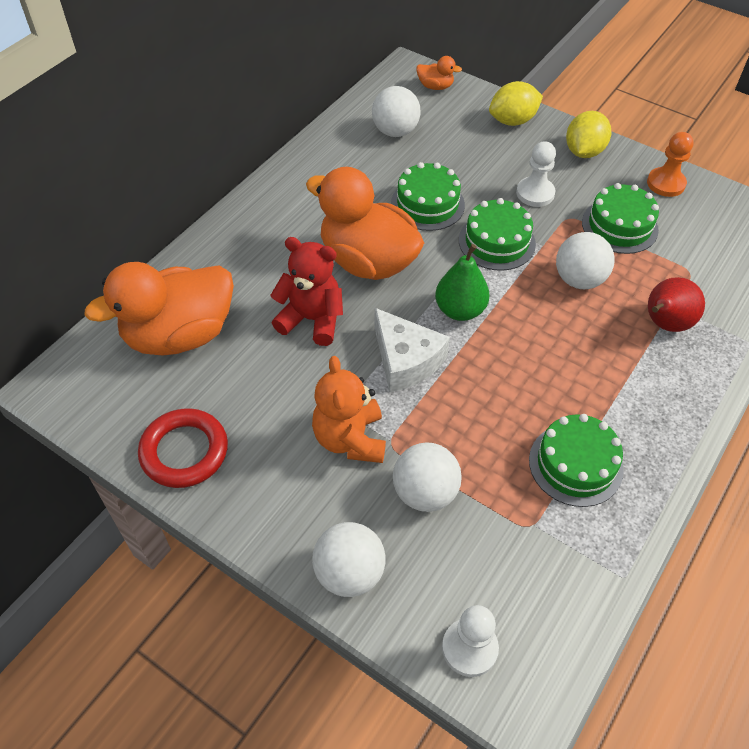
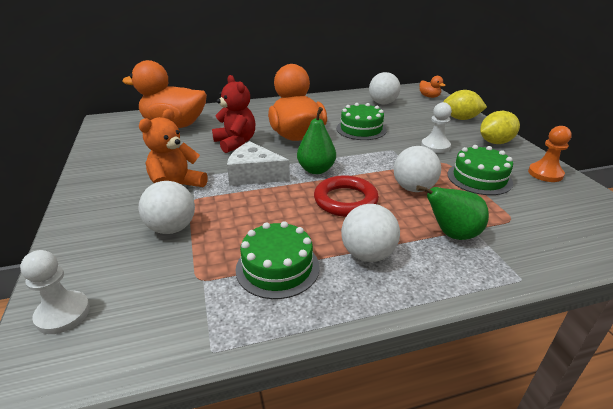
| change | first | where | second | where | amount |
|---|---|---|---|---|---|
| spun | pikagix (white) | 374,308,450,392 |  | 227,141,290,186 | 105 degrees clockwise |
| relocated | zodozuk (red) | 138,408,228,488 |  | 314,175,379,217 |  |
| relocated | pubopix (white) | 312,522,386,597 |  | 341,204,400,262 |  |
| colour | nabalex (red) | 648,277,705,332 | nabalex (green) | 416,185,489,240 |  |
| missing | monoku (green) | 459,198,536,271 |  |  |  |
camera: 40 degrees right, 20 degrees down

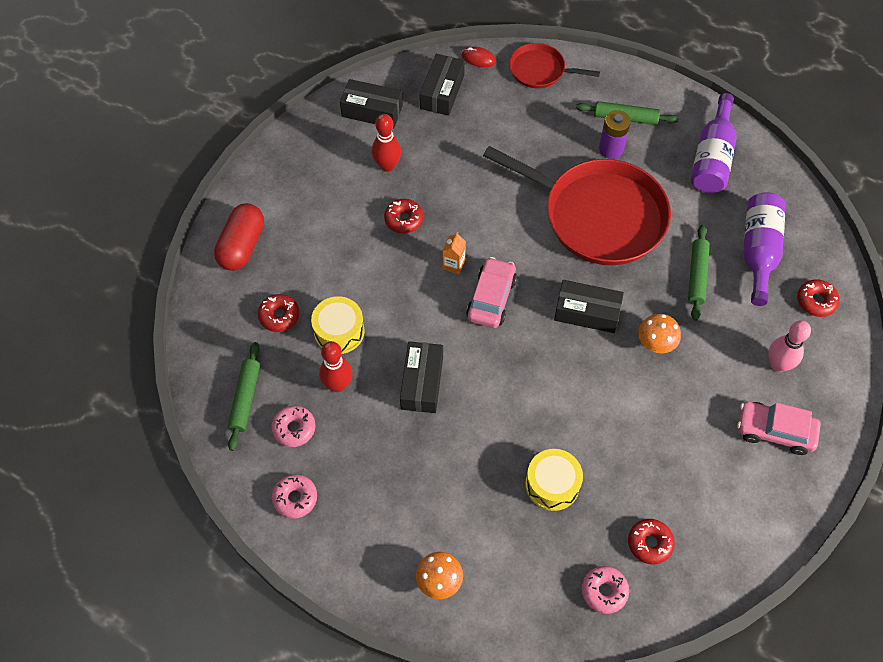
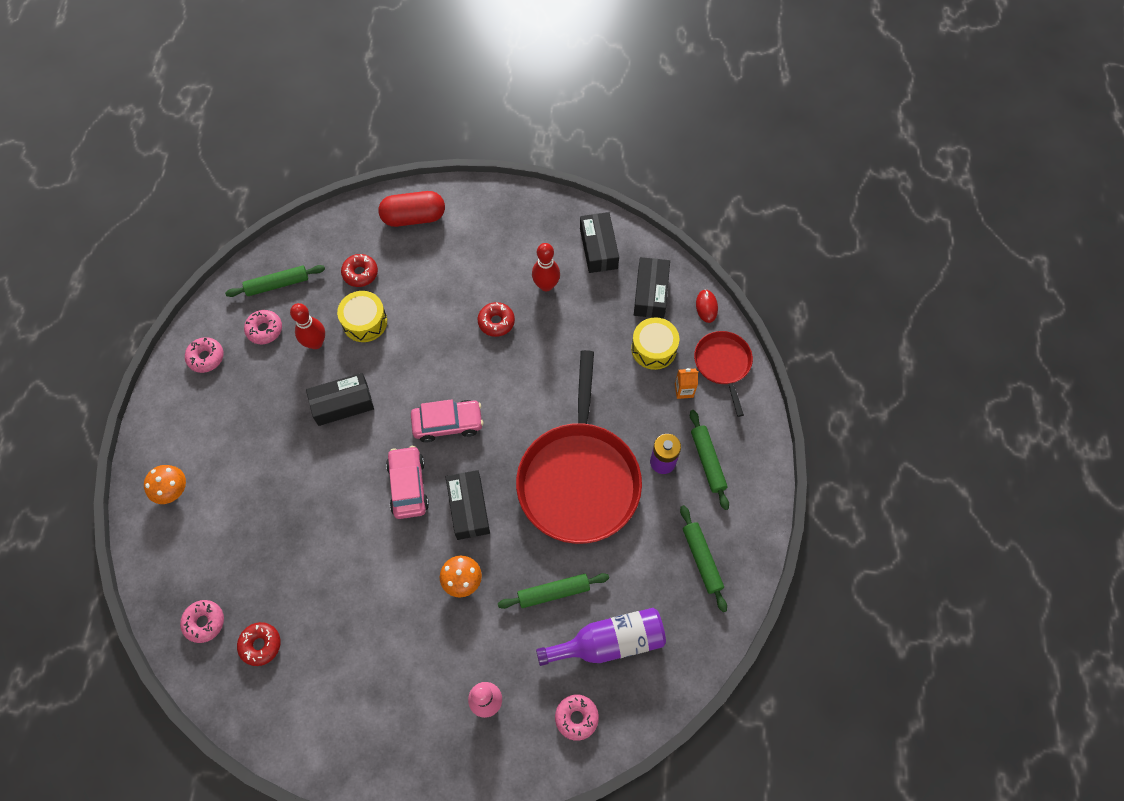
| change | first | where | second | where | amount |
|---|---|---|---|---|---|
| relocated | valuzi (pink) | 737,401,821,455 |  | 386,446,429,519 |  |
| colour | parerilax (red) | 797,279,840,317 | parerilax (pink) | 555,694,599,741 |  |
| relocated | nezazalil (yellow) | 525,449,583,511 |  | 631,317,679,370 |  |
| spun | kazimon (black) | 420,54,465,116 |  | 634,257,670,319 | 75 degrees counterclockwise |
| relocated | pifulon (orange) | 442,232,466,274 |  | 675,368,698,399 |  |
| exchanged | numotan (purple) | 691,93,737,193 | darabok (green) | 680,505,727,612 |  |
camera: 65 degrees right, 5 degrees up

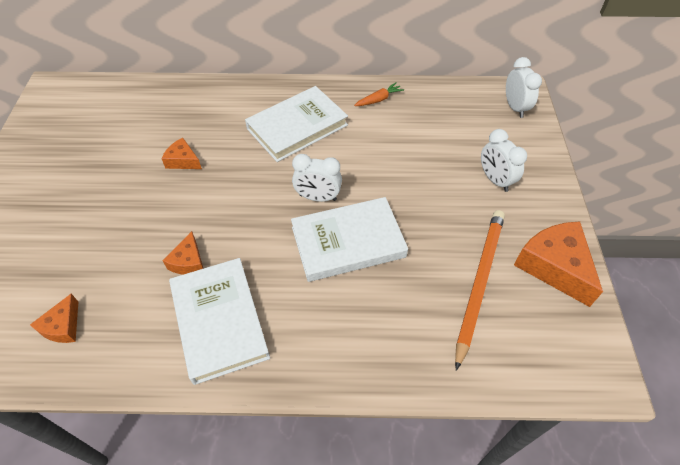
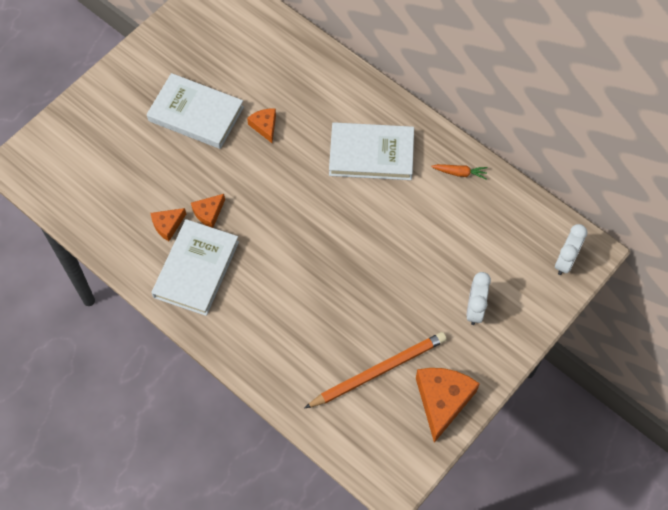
| change | first | where | second | where | amount |
|---|---|---|---|---|---|
| relocated | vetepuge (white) | 291,197,408,282 |  | 147,73,244,149 |  |
| relocated | pikagix (orange) | 30,294,78,343 |  | 150,208,186,241 |  |
| missing | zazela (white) | 292,154,342,202 |  |  |  |
camera: 40 degrees right, 10 degrees up

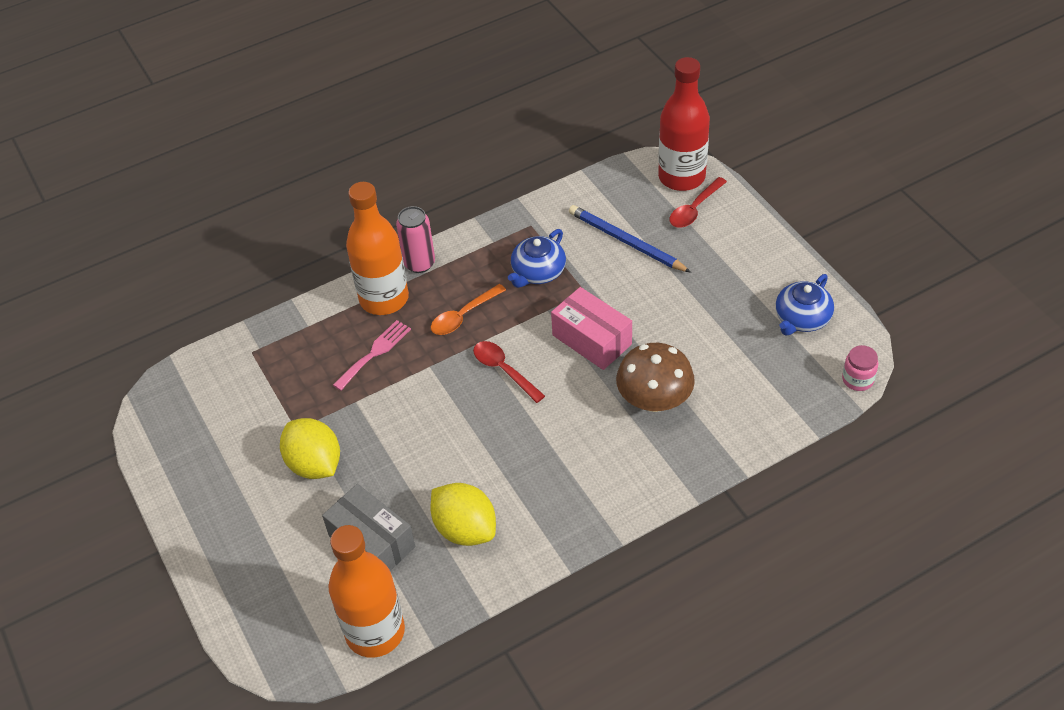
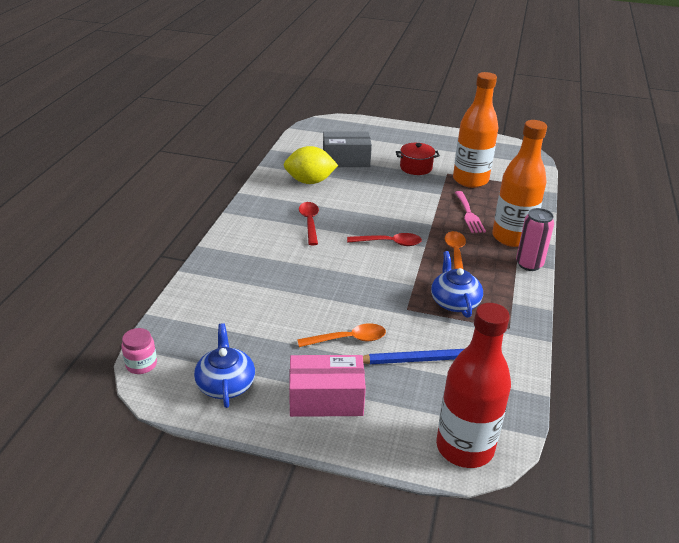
| change | first | where | second | where | amount |
|---|---|---|---|---|---|
| relocated | kazimon (pink) | 551,287,632,370 |  | 289,355,366,417 |  |
| appeared |  |  | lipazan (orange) | 297,323,386,347 |  |
| relocated | lipazan (red) | 670,177,727,228 |  | 299,202,319,245 |  |
| exchanged | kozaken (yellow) | 280,418,340,479 | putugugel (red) | 396,143,440,175 |  |
| relocated | numotan (orange) | 328,525,405,658 |  | 453,72,498,188 |  |
| missing | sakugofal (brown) | 616,343,695,412 |  |  |  |
camera: 130 degrees right, 15 degrees down

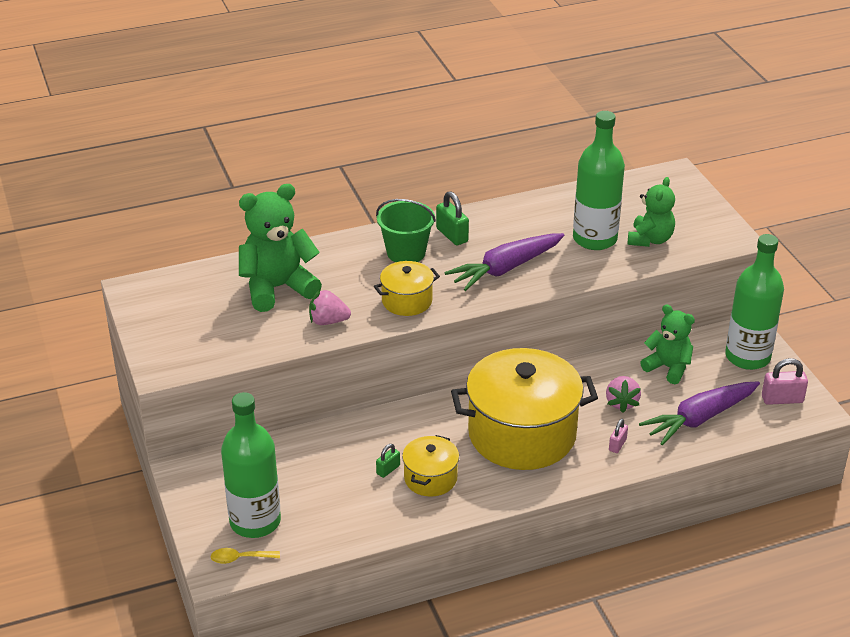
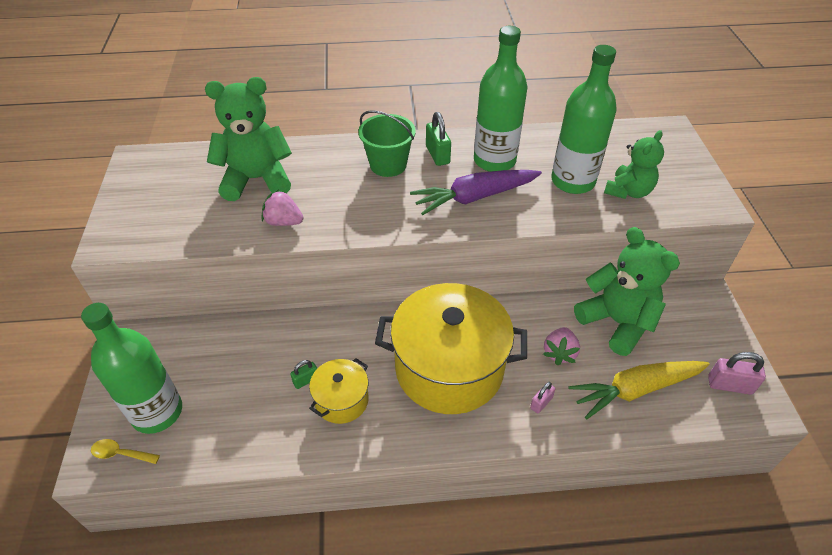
| change | first | where | second | where | amount |
|---|---|---|---|---|---|
| relocated | numotan (green) | 725,234,784,370 |  | 474,26,528,172 |  |
| colour | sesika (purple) | 639,381,760,445 | sesika (yellow) | 568,361,710,419 |  |
| size | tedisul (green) | 640,304,695,384 |  | 574,227,680,356 | x1.57 |
| missing | putugugel (yellow) | 374,261,440,316 |  |  |  |
camera: 15 degrees right, 10 degrees up

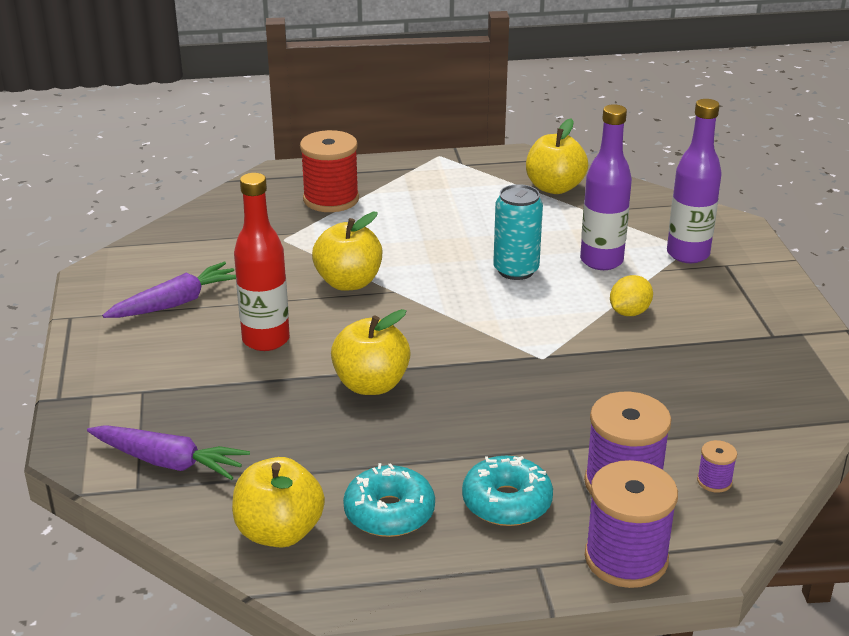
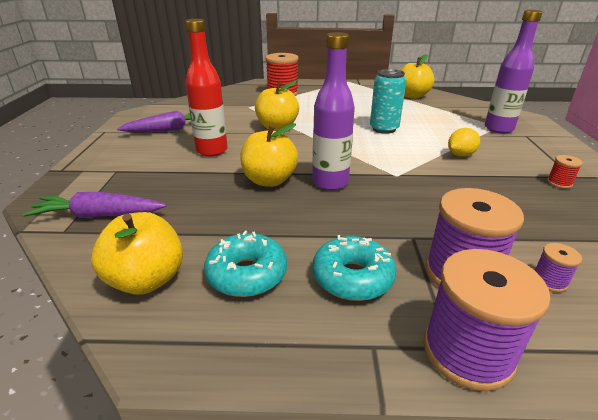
| change | first | where | second | where | amount |
|---|---|---|---|---|---|
| spun | sesika (purple) | 87,425,250,480 |  | 23,192,166,218 | 150 degrees clockwise |
| relocated | numotan (purple) | 580,104,632,270 |  | 312,32,355,190 |  |
| appeared |  |  | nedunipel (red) | 547,155,583,189 |  |
camera: 10 degrees right, 0 degrees up

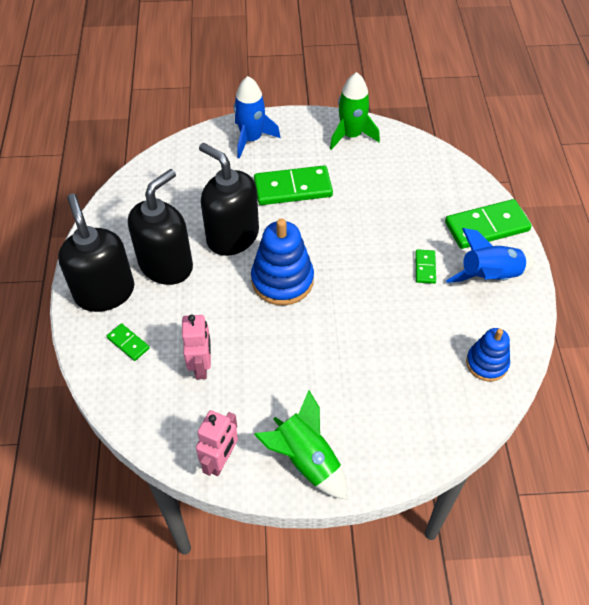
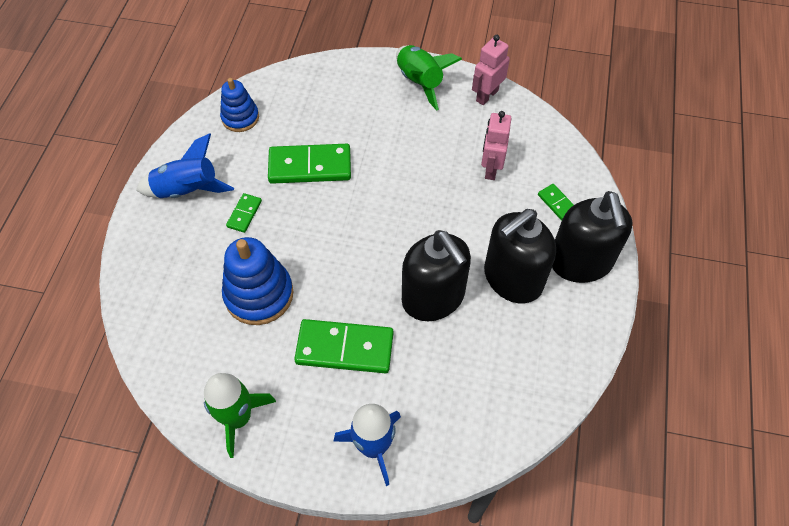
| change | first | where | second | where | amount |
|---|---|---|---|---|---|
| relocated | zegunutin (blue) | 251,219,314,305 |  | 222,237,294,325 |  |
| relocated | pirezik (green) | 445,199,532,249 |  | 268,144,351,184 |  |
camera: 165 degrees left, 5 degrees up

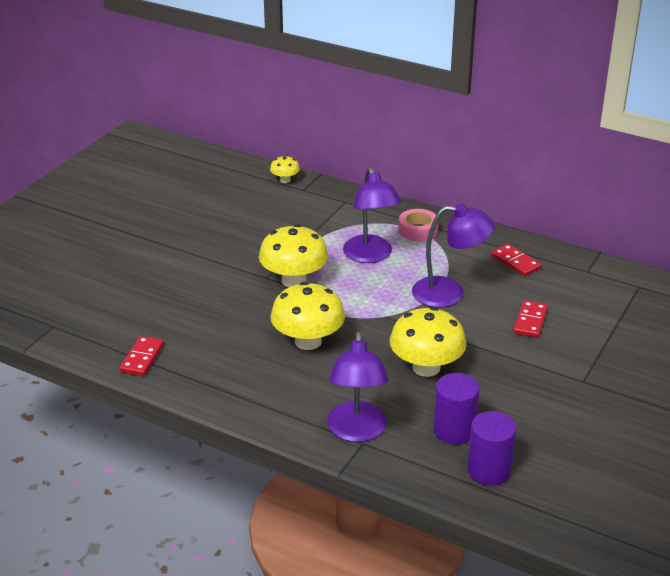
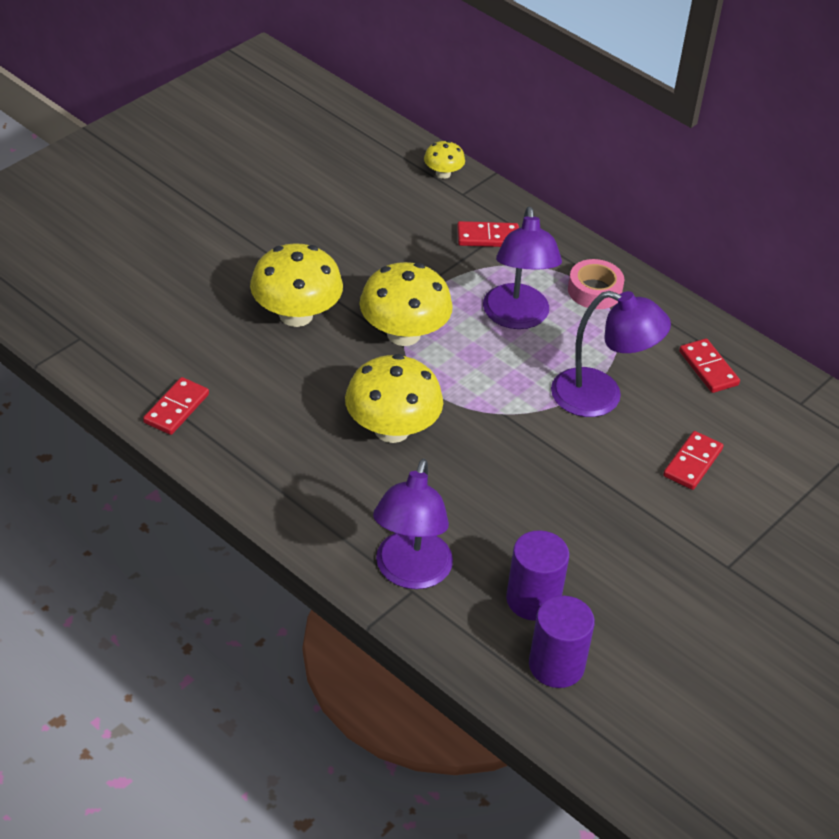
| change | first | where | second | where | amount |
|---|---|---|---|---|---|
| relocated | sakugofal (yellow) | 390,307,467,377 |  | 250,243,343,327 |  |
| appeared |  |  | pirezik (red) | 457,221,519,247 |  |
camera: 10 degrees right, 10 degrees up

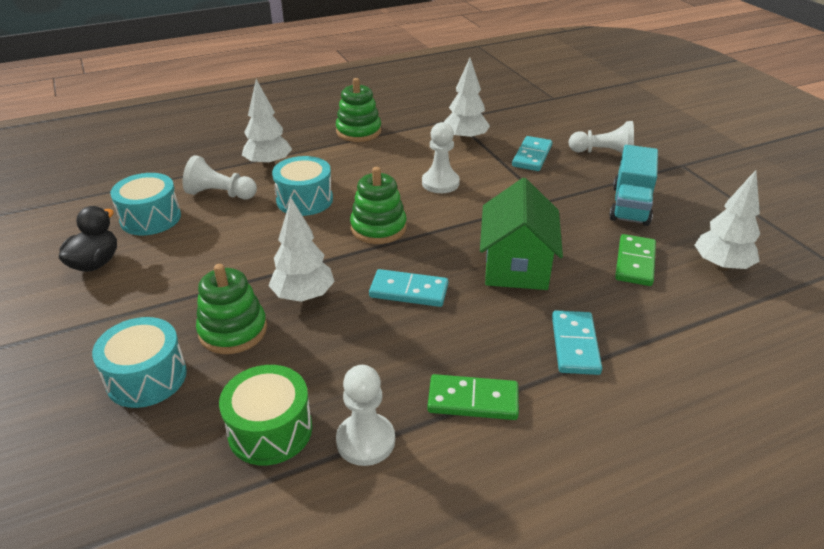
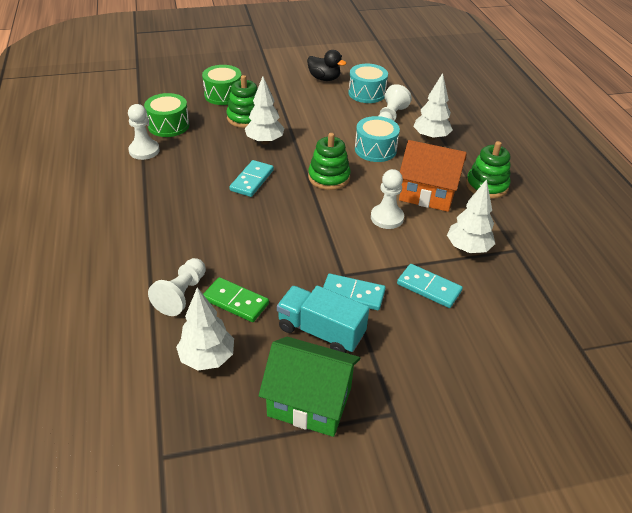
| change | first | where | second | where | amount |
|---|---|---|---|---|---|
| relocated | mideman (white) | 568,121,634,153 |  | 148,258,206,316 |  |
| colour | nezazalil (turquoise) | 92,317,187,408 | nezazalil (green) | 202,65,242,105 |  |
| relocated | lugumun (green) | 480,178,563,290 |  | 259,337,360,437 |  |
| relocated | pirezik (turquoise) | 552,310,602,375 |  | 323,274,386,310 |  |
| appeared |  |  | lugumun (orange) | 399,140,467,212 |  |
| missing | pirezik (green) | 427,374,519,420 |  |  |  |
camera: 100 degrees right, 5 degrees up

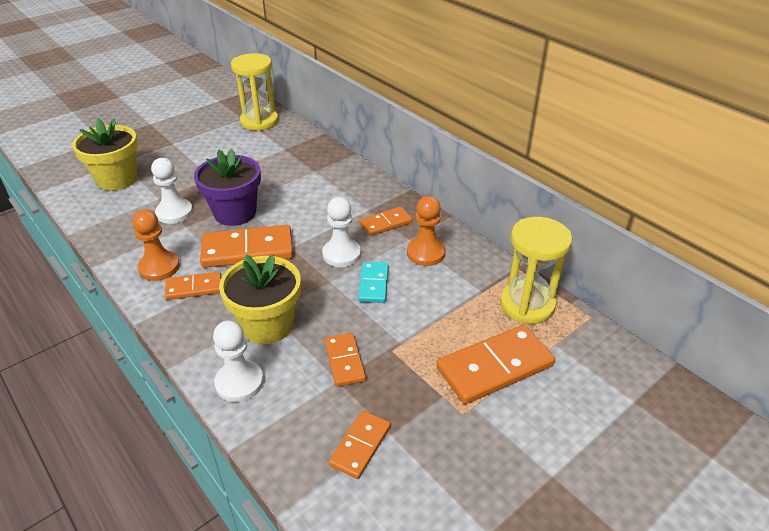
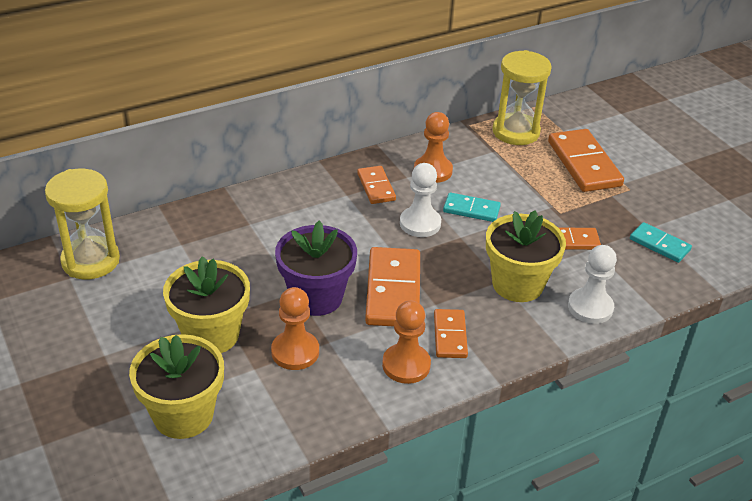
| change | first | where | second | where | amount |
|---|---|---|---|---|---|
| appeared |  |  | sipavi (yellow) | 163,256,250,353 |  |
| colour | mideman (white) | 151,158,193,224 | mideman (orange) | 271,287,319,370 |  |
| colour | pirezik (orange) | 329,410,391,479 | pirezik (turquoise) | 630,222,692,263 |  |
camera: 80 degrees left, 0 degrees up

